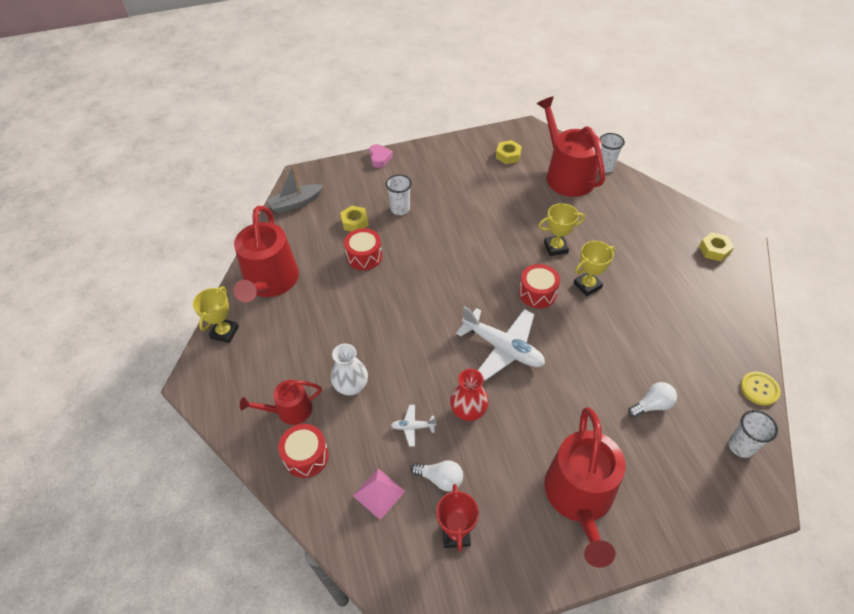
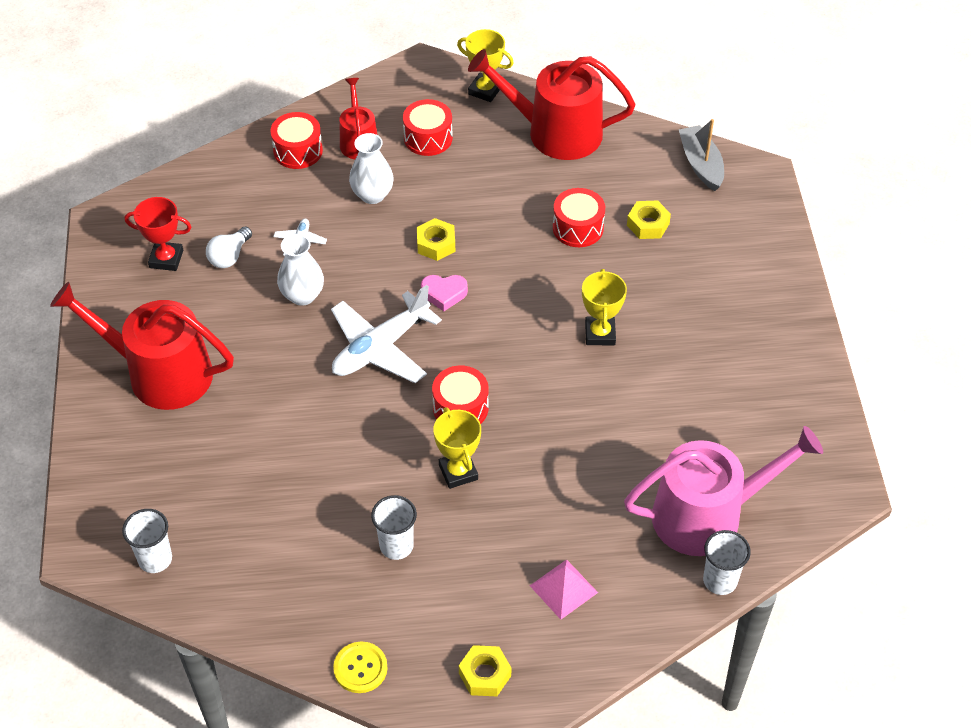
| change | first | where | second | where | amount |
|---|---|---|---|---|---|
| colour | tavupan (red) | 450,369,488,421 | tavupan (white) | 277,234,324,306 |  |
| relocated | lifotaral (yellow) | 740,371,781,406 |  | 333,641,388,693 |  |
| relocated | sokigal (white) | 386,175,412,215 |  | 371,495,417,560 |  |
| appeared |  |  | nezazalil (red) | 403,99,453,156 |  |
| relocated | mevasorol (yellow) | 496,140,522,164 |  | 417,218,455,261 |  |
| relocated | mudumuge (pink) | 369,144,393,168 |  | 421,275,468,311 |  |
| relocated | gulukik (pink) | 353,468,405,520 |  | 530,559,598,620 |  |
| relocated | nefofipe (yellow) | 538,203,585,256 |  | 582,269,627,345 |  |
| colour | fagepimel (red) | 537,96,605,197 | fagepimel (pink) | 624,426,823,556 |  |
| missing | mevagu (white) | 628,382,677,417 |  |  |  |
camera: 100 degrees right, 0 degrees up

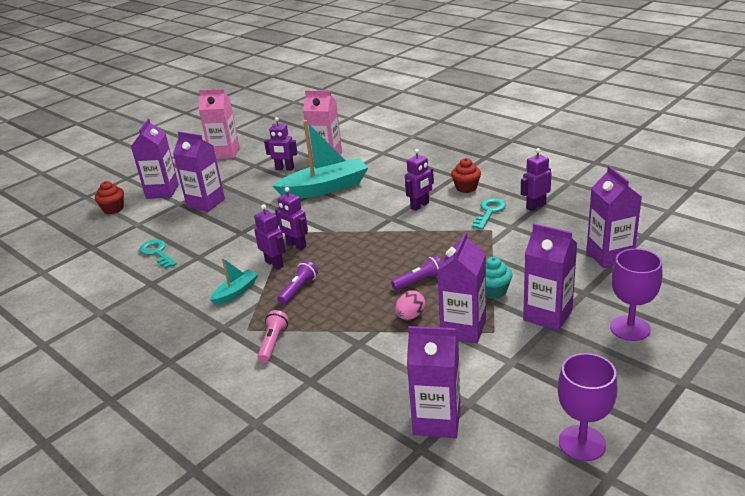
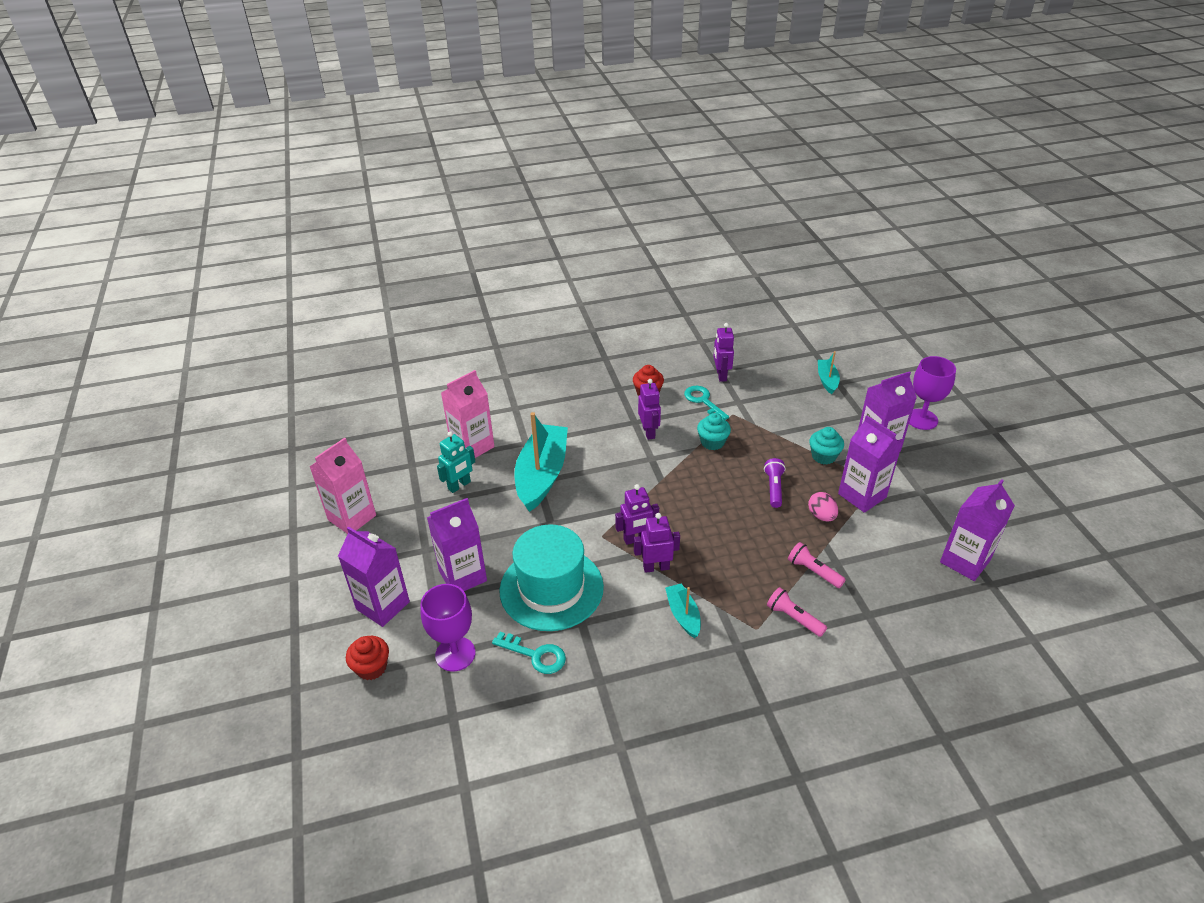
| change | first | where | second | where | amount |
|---|---|---|---|---|---|
| relocated | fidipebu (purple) | 558,353,617,461 |  | 421,584,476,672 |  |
| colour | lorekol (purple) | 264,117,298,170 | lorekol (turquoise) | 437,431,475,493 |  |
| spun | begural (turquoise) | 139,240,177,269 |  | 492,632,566,674 | 150 degrees counterclockwise |
| appeared |  |  | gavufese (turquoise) | 499,524,604,631 |  |
| appeared |  |  | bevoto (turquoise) | 697,413,731,450 |  |
| appeared |  |  | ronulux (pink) | 788,542,846,588 |  |
| exchanged | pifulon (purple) | 586,166,642,268 | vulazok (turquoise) | 818,351,840,394 |  |
| missing | ronulux (purple) | 277,261,318,305 |  |  |  |
camera: 60 degrees left, 10 degrees up

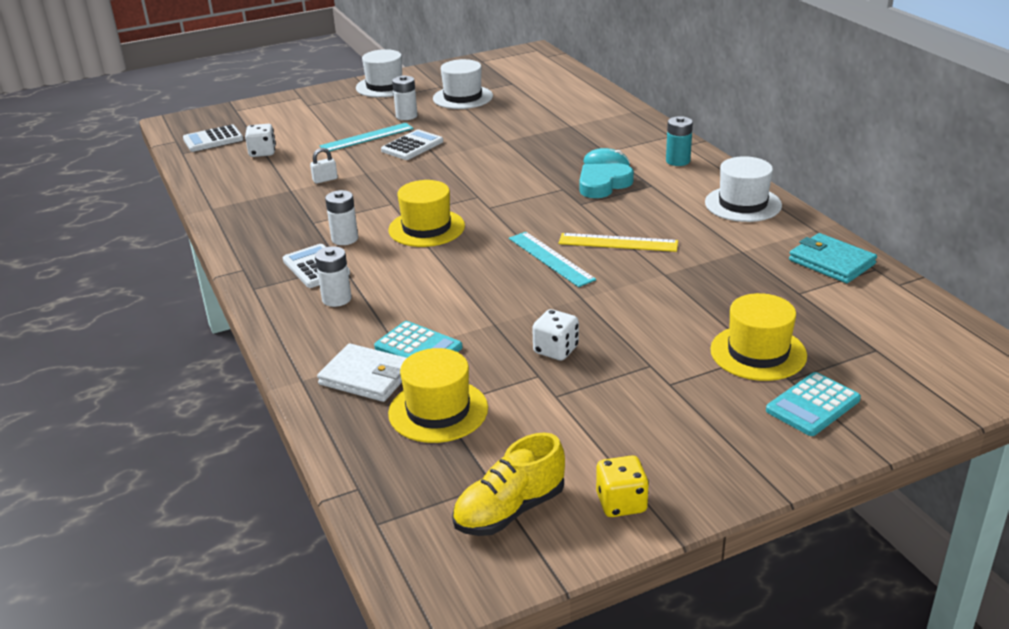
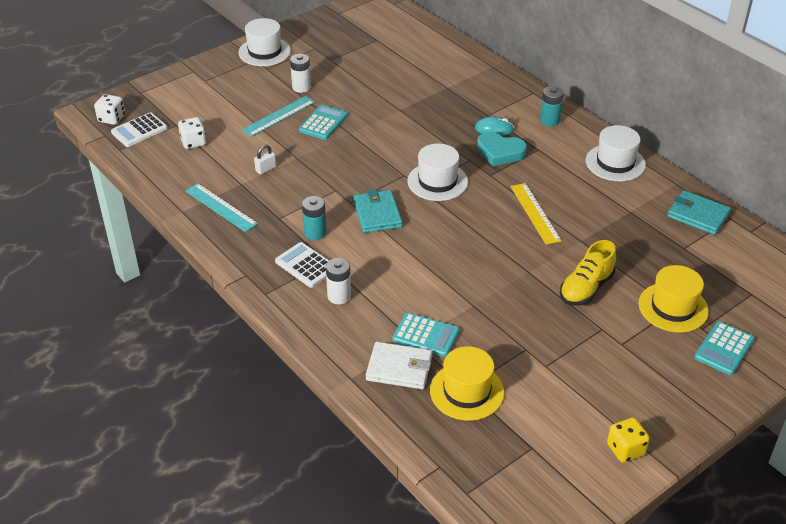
| change | first | where | second | where | amount |
|---|---|---|---|---|---|
| relocated | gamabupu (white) | 532,309,579,360 |  | 94,94,125,125 |  |
| relocated | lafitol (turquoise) | 509,232,596,287 |  | 185,183,258,232 |  |
| colour | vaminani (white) | 381,129,443,160 | vaminani (turquoise) | 299,105,348,140 |  |
| colour | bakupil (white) | 325,190,358,245 | bakupil (turquoise) | 302,196,327,240 |  |
| exchanged | gavufese (yellow) | 388,180,465,247 | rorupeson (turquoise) | 353,190,402,233 |  |
| relocated | gavufese (white) | 433,59,493,109 |  | 407,143,468,201 |  |
| spun | mudumuge (turquoise) | 579,163,634,198 |  | 477,132,527,166 | 105 degrees counterclockwise |
| spun | lafitol (yellow) | 559,233,678,252 |  | 511,183,562,245 | 75 degrees clockwise |
| relocated | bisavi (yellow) | 452,433,565,536 |  | 560,240,616,306 |  |
camera: 15 degrees left, 10 degrees up

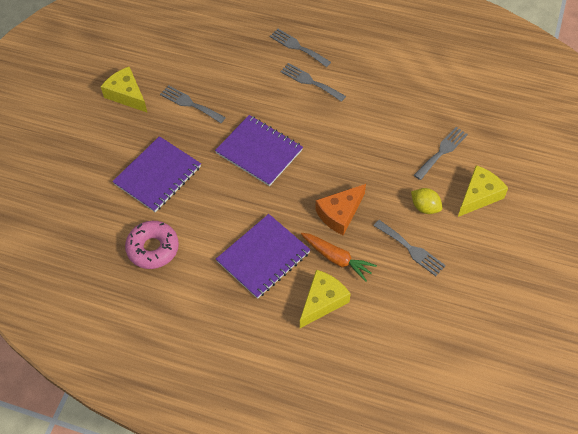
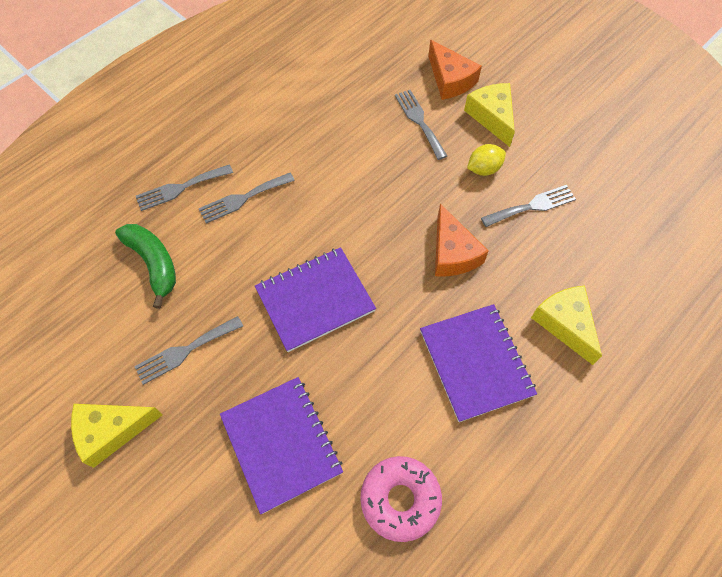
| change | first | where | second | where | amount |
|---|---|---|---|---|---|
| appeared |  |  | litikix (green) | 115,224,176,309 |  |
| appeared |  |  | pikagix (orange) | 428,40,482,100 |  |
| missing | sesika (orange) | 301,233,377,282 |  |  |  |
camera: 65 degrees left, 5 degrees up

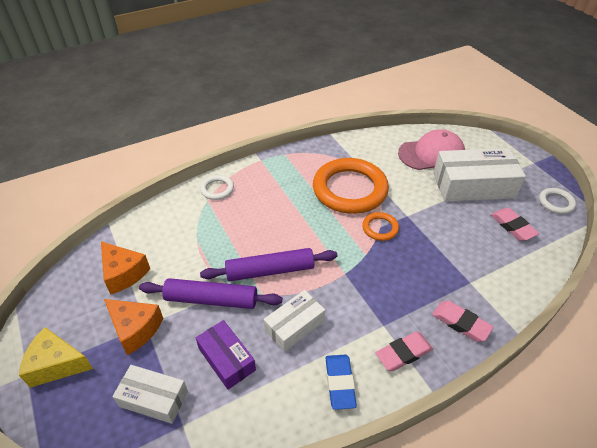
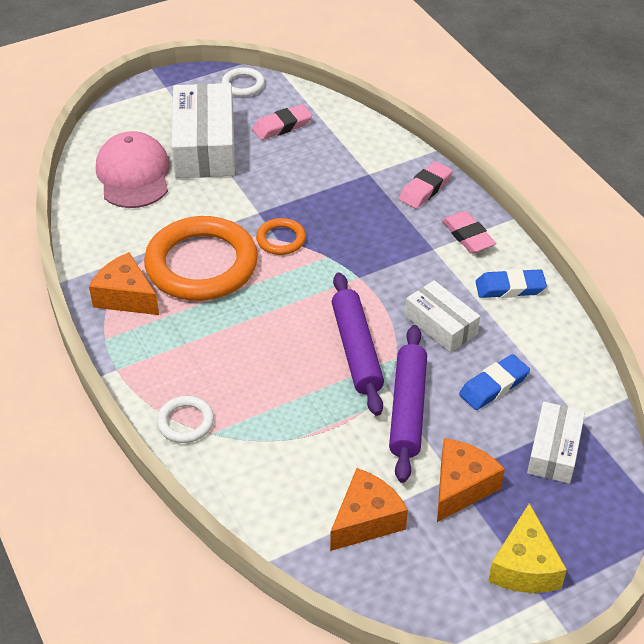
| change | first | where | second | where | amount |
|---|---|---|---|---|---|
| appeared |  |  | pikagix (orange) | 89,252,159,315 |  |
| exchanged | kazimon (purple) | 196,320,256,390 | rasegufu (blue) | 459,354,530,410 |  |
camera: 90 degrees left, 0 degrees up

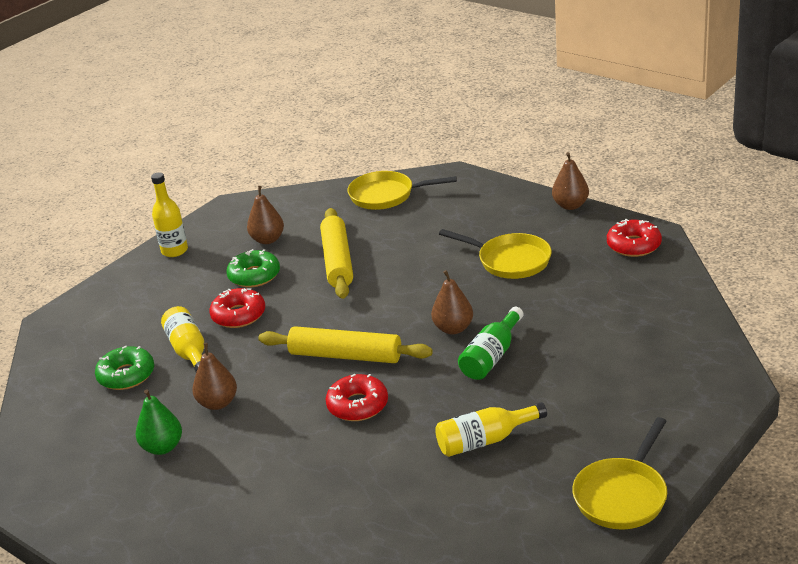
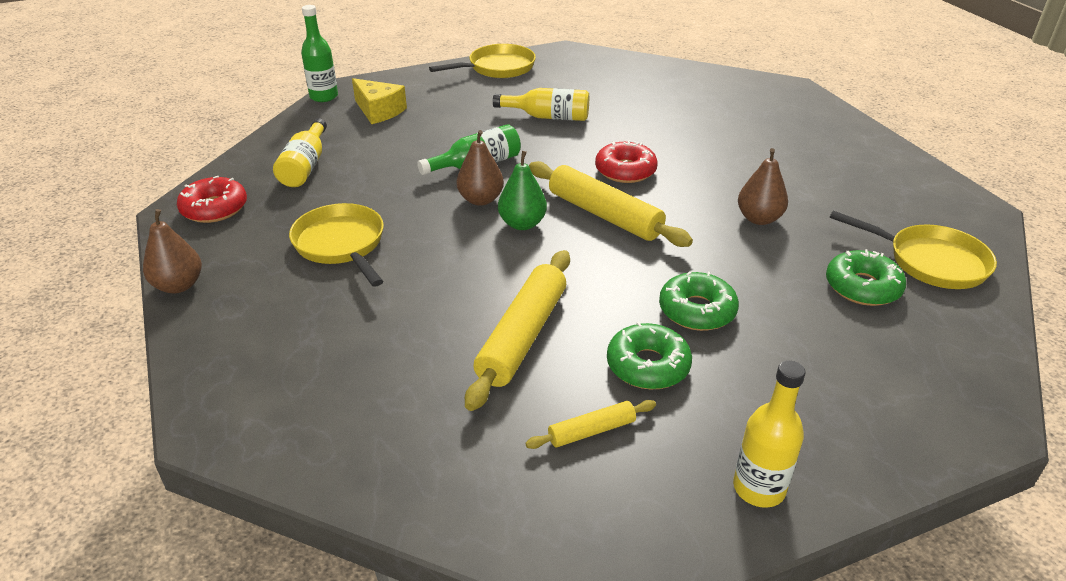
| change | first | where | second | where | amount |
|---|---|---|---|---|---|
| relocated | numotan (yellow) | 161,306,204,372 |  | 273,118,327,187 |  |
| appeared |  |  | numotan (green) | 301,5,338,102 |  |
| appeared |  |  | pikagix (yellow) | 352,78,407,124 |  |
| relocated | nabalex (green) | 136,389,182,455 |  | 498,151,547,230 |  |
| exchanged | nabalex (brown) | 247,186,284,244 | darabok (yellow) | 525,400,656,449 |  |
| colour | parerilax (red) | 209,288,265,328 | parerilax (green) | 659,271,739,331 |  |
| relocated | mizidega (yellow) | 348,171,457,210 |  | 830,211,997,289 |  |
camera: 155 degrees left, 5 degrees up

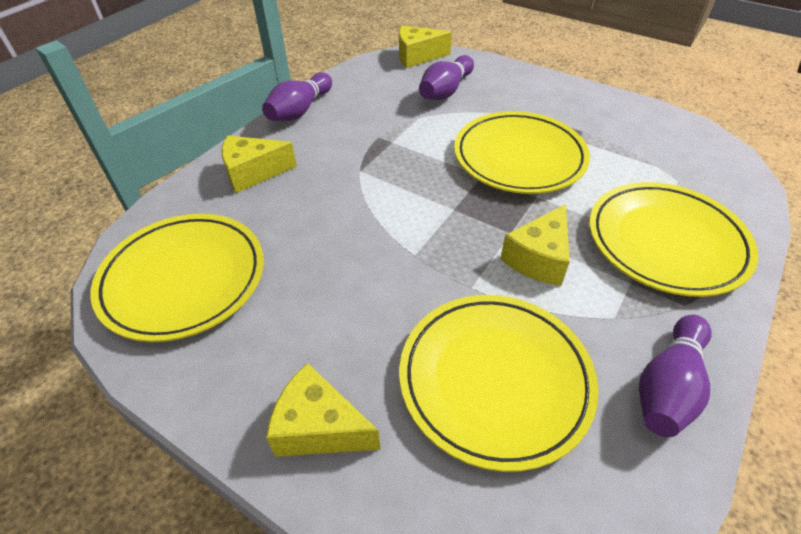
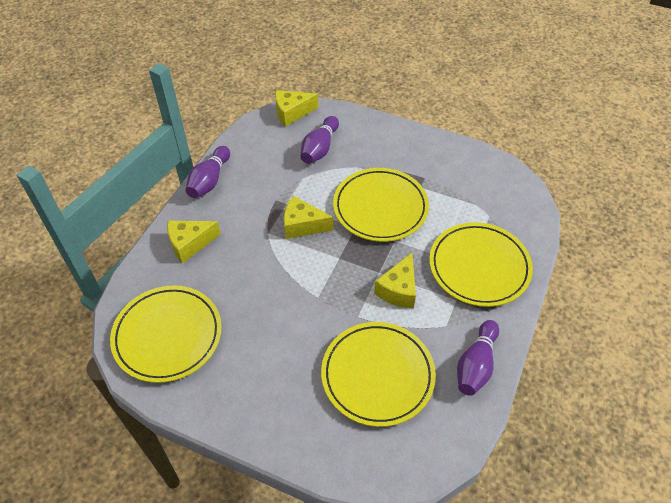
| change | first | where | second | where | amount |
|---|---|---|---|---|---|
| relocated | pikagix (yellow) | 266,363,380,457 |  | 284,196,333,239 |  |
camera: 10 degrees left, 5 degrees up

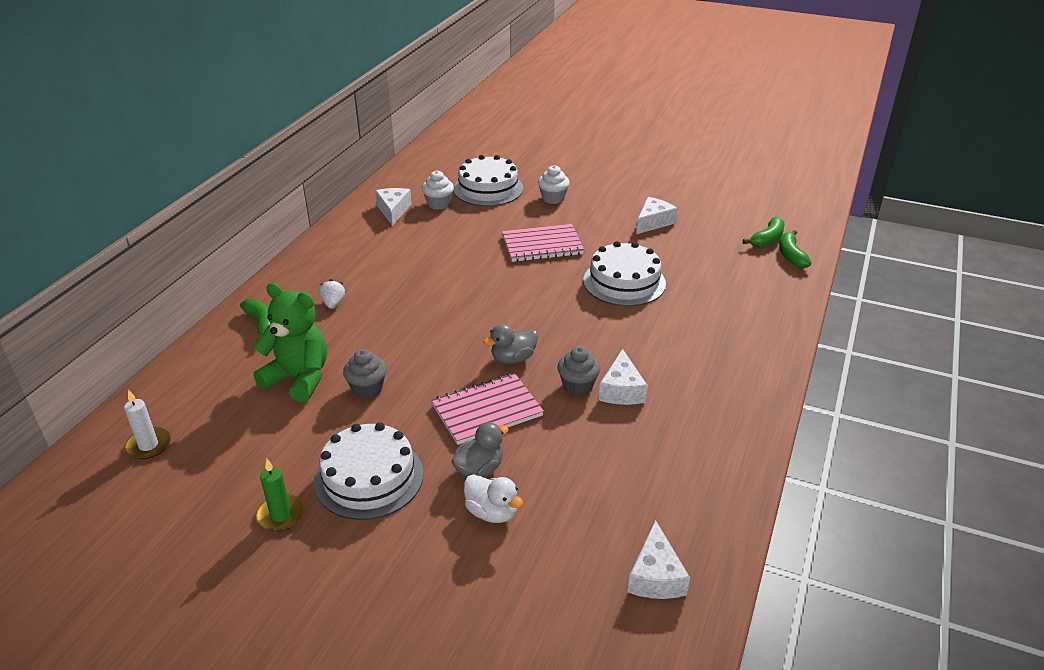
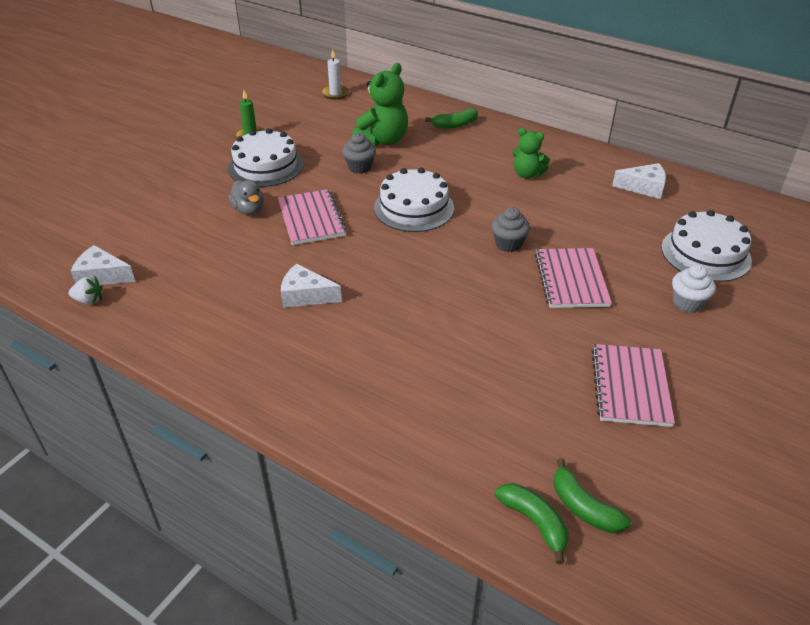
| change | first | where | second | where | amount |
|---|---|---|---|---|---|
| relocated | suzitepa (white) | 319,279,345,309 |  | 69,276,103,304 |  |
| relocated | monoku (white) | 583,241,666,306 |  | 374,168,454,232 |  |
| relocated | bevoto (grey) | 557,346,600,396 |  | 492,207,530,252 |  |
| spun | litikix (green) | 779,230,812,268 |  | 495,483,569,564 | 45 degrees clockwise |
| appeared |  |  | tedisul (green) | 512,128,550,179 |  |
| exchanged | pikagix (white) | 636,197,678,234 | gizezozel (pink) | 591,344,675,427 |  |
| missing | bevoto (white) | 422,170,454,210 |  |  |  |
| missing | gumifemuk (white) | 464,474,524,523 |  |  |  |
| missing | gumifemuk (grey) | 483,324,538,364 |  |  |  |
camera: 100 degrees right, 5 degrees up

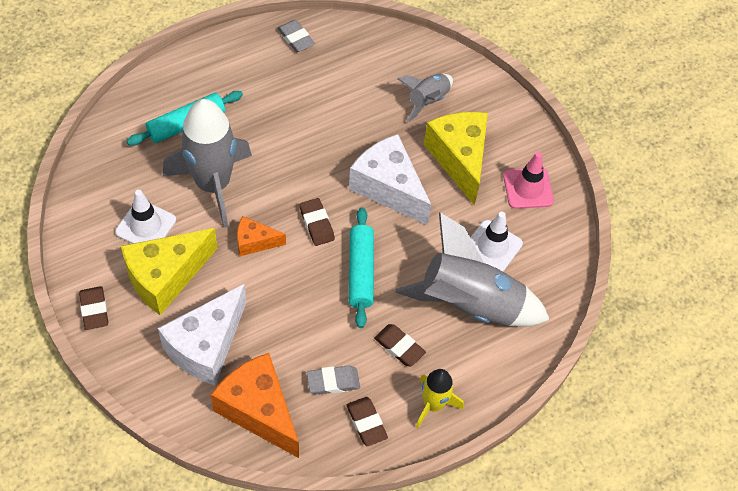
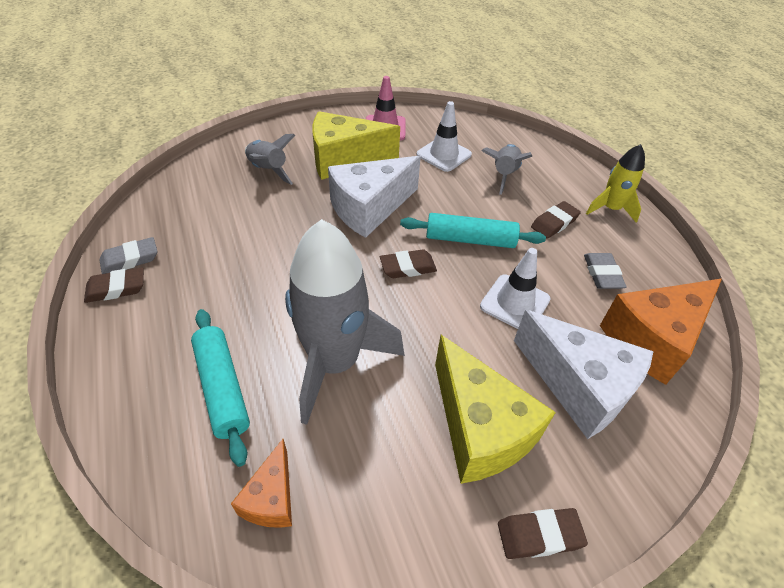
| change | first | where | second | where | amount |
|---|---|---|---|---|---|
| relocated | rasegufu (brown) | 347,397,388,446 |  | 84,267,144,303 |  |
| relocated | pikagix (orange) | 237,216,286,256 |  | 231,439,292,528 |  |
| relocated | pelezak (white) | 115,190,176,244 |  | 480,248,551,329 |  |
| size | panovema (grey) | 395,212,550,327 |  | 481,144,532,195 | x0.53 |
camera: 80 degrees left, 10 degrees down

